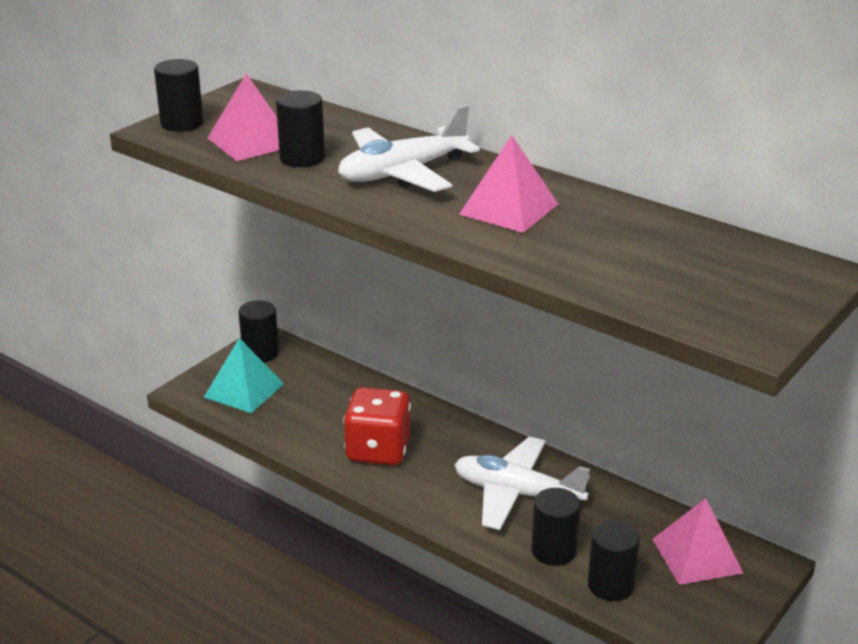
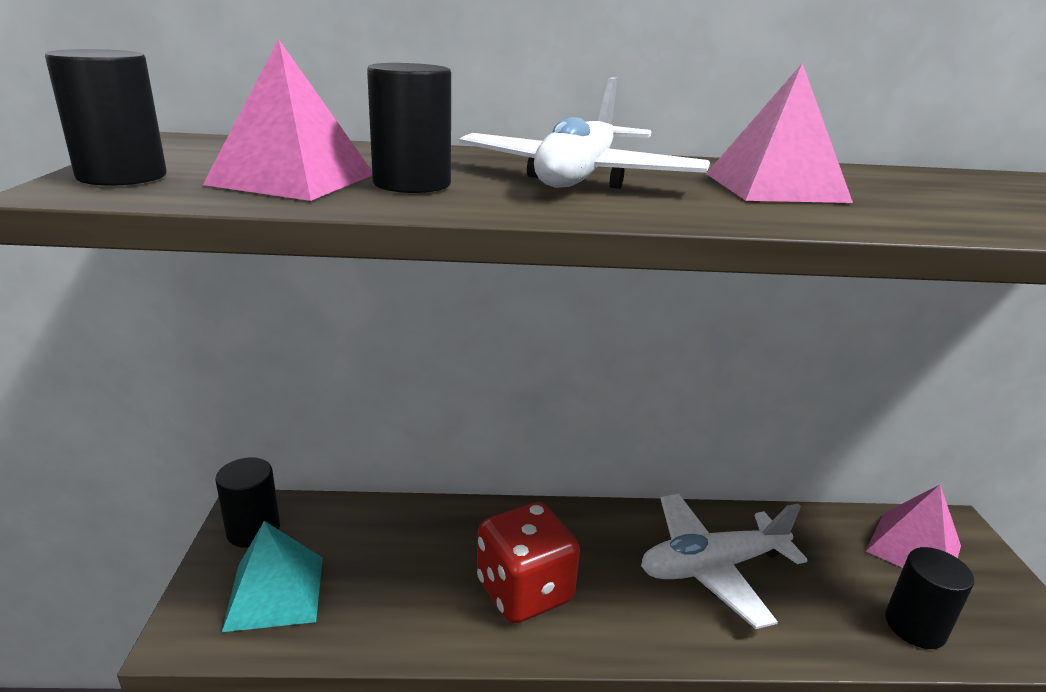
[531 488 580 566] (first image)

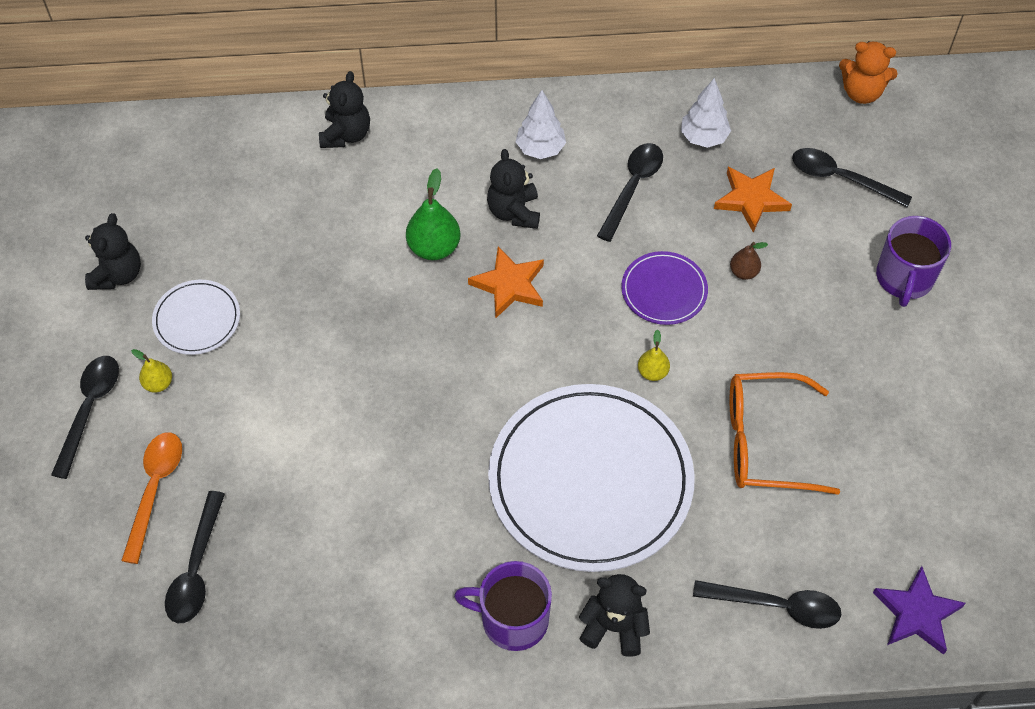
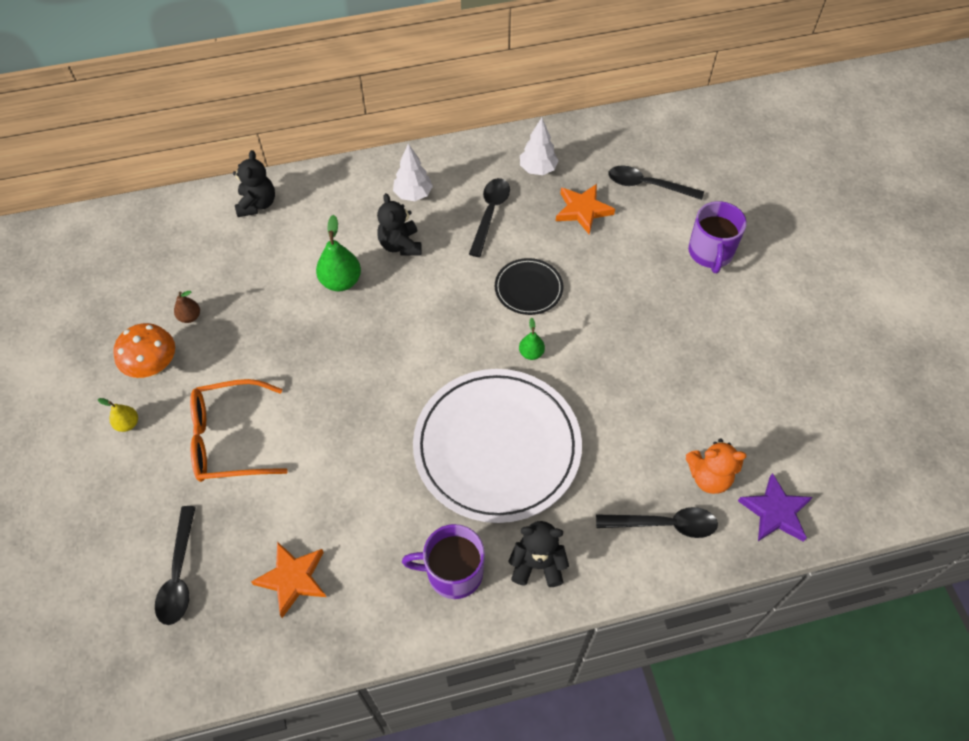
[51 356 119 479] (first image)
[85 213 141 290] (first image)
[121 432 182 564] (first image)
[251 542 326 618]
[174 291 200 323]
[190 379 288 482]
[686 439 746 494]
[113 323 175 378]
[495 258 563 315]
[519 318 545 360]

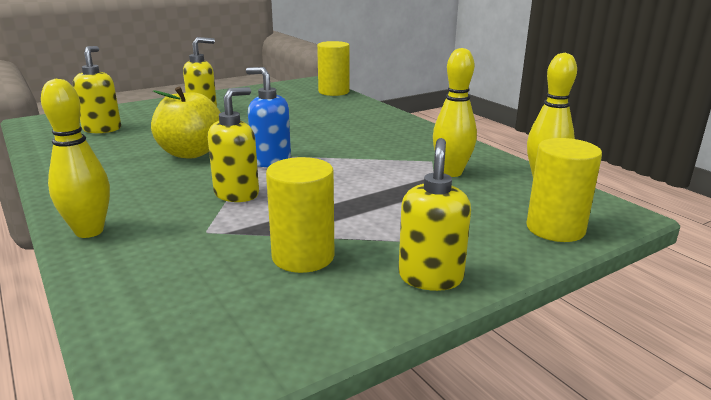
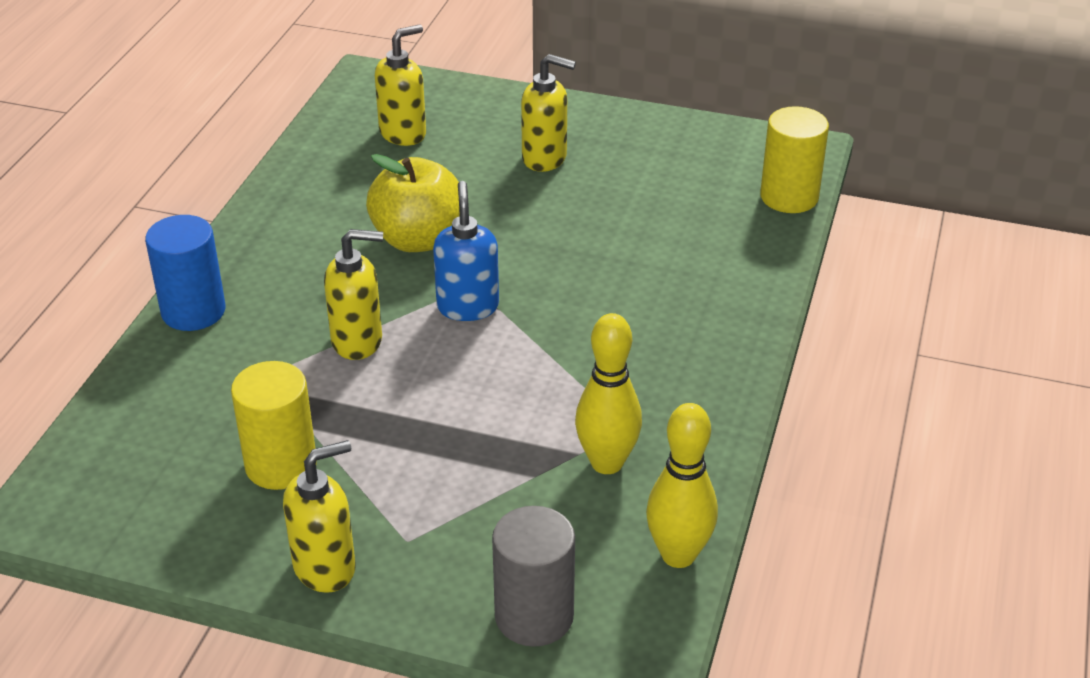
[145 215 226 331]
[492 506 575 647]

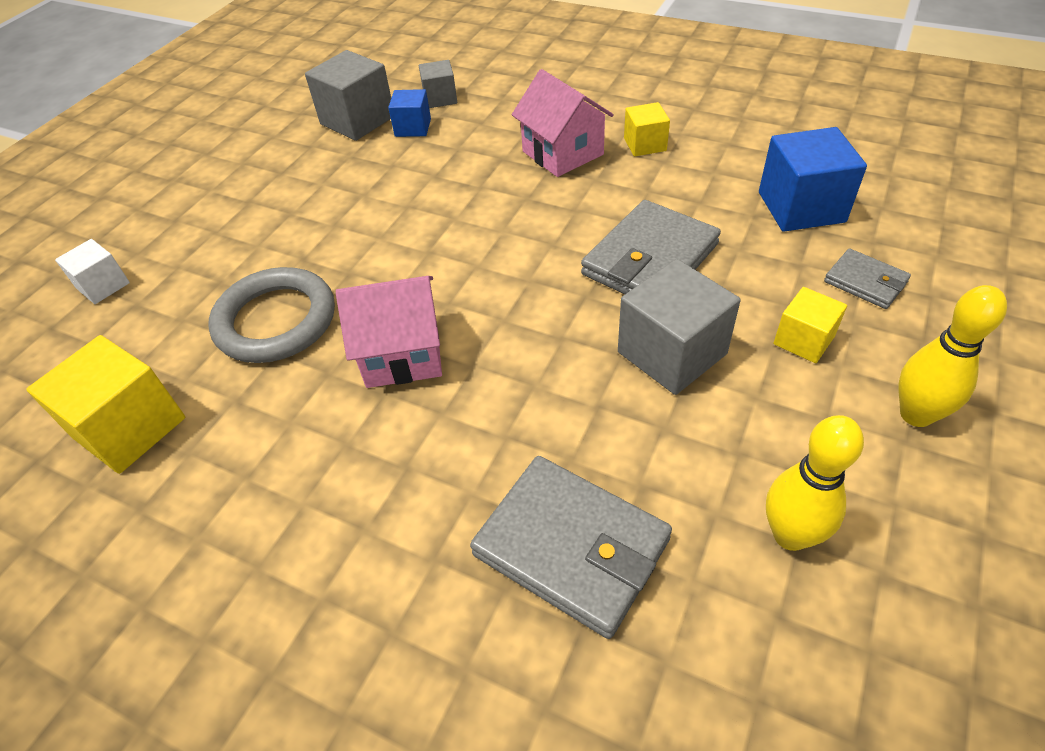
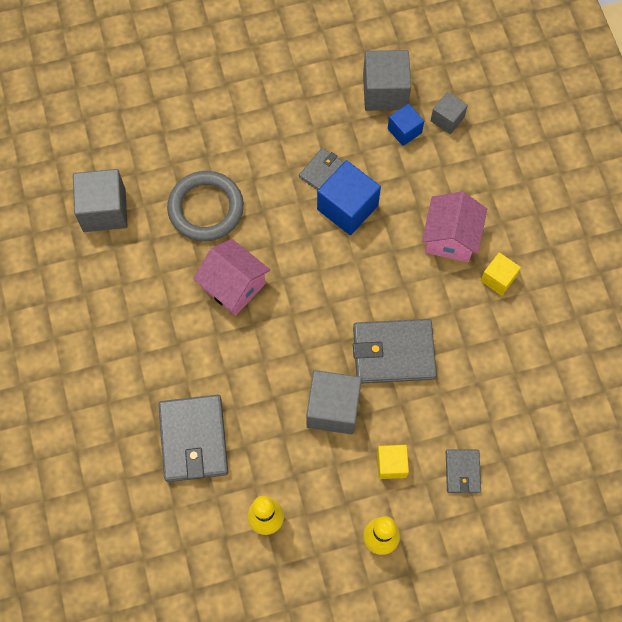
[55 239 130 304] (first image)
[299 148 344 190]
[317 160 381 235]
[73 169 127 232]

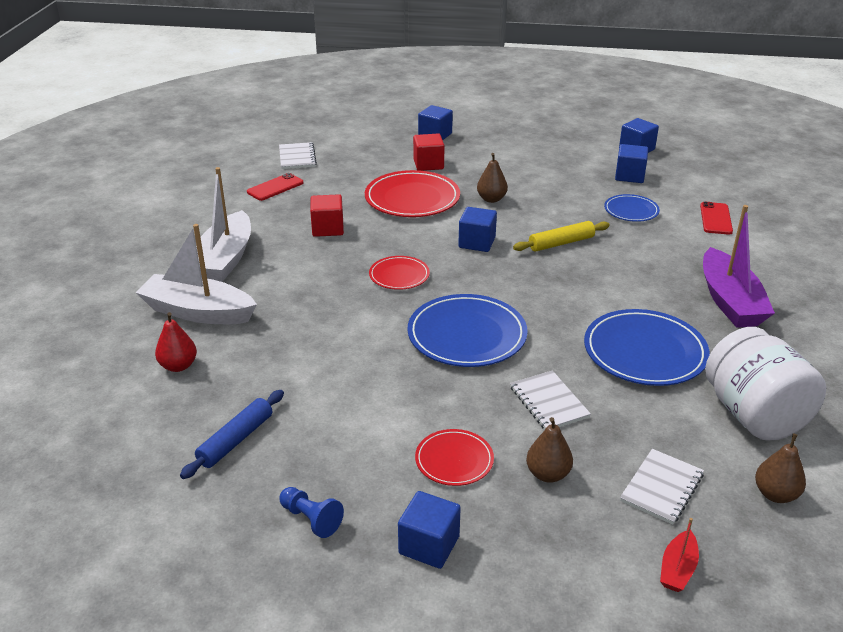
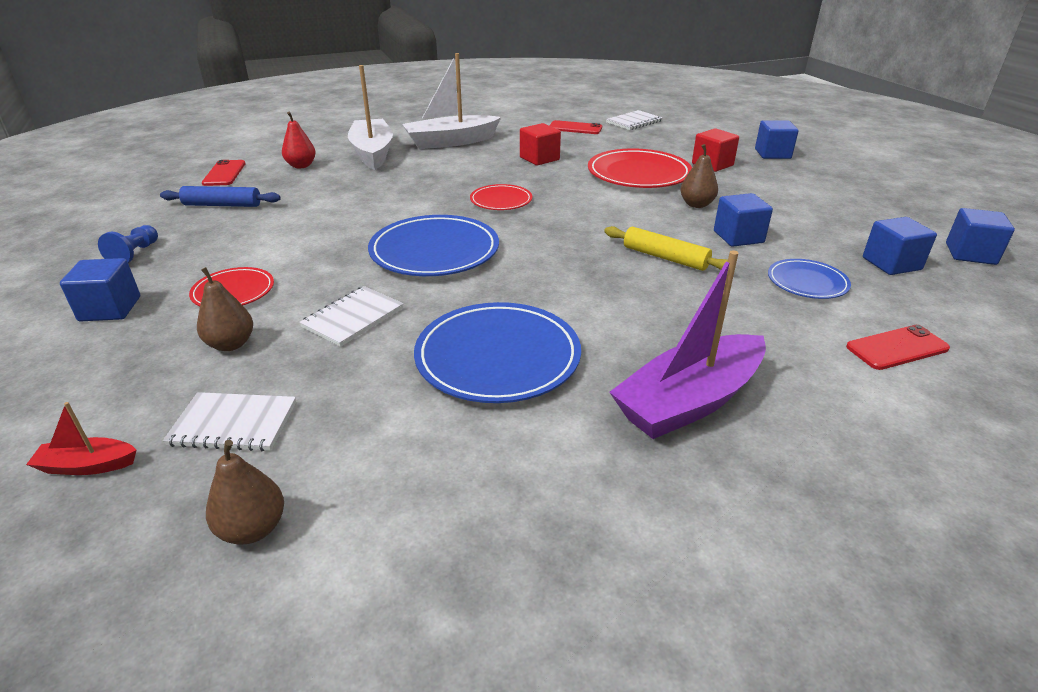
[705 327 826 441] (first image)
[202 160 246 186]
[714 193 773 247]

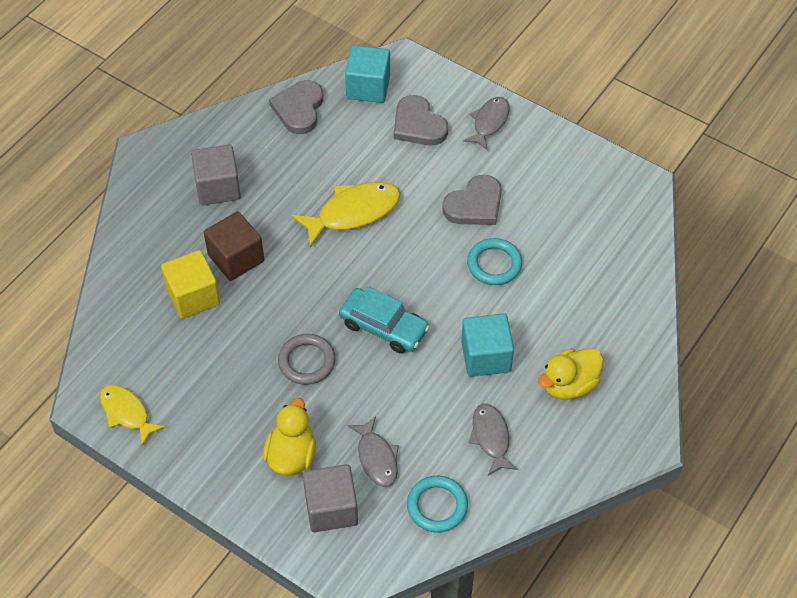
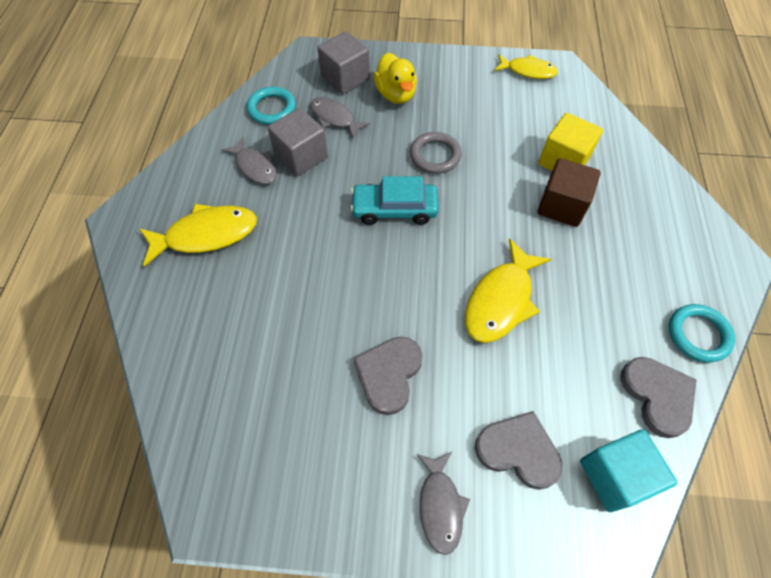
[461 313 514 377] (first image)
[268 108 328 176]
[669 304 735 362]
[139 204 257 267]

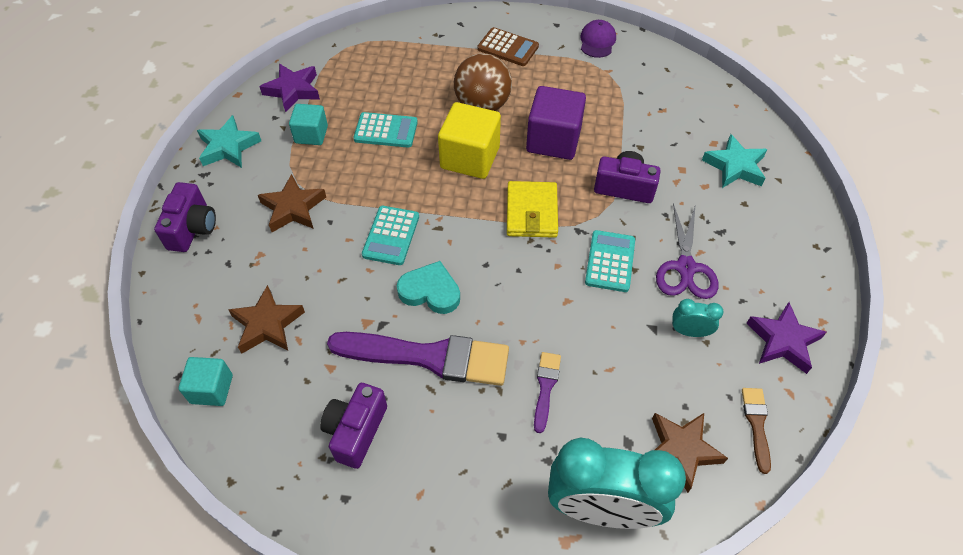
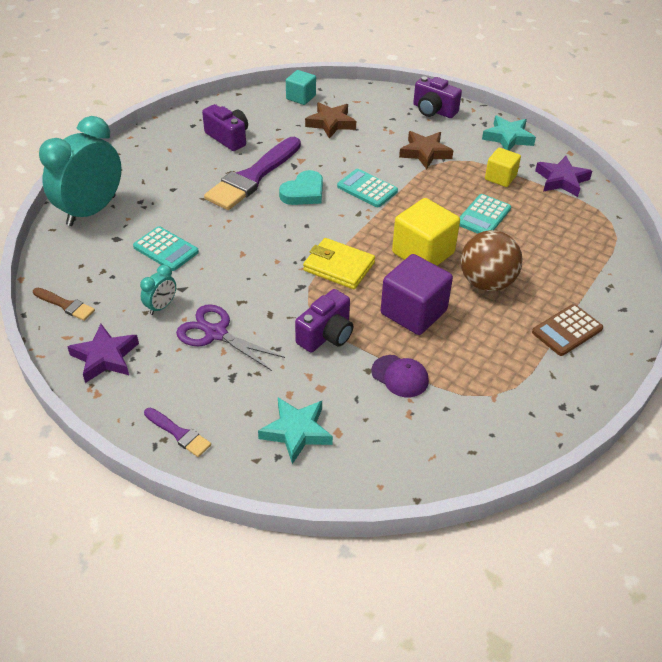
[652 413 728 493] (first image)
[144 408 211 457]
[371 355 429 397]
[133 226 199 271]
[485 148 521 187]

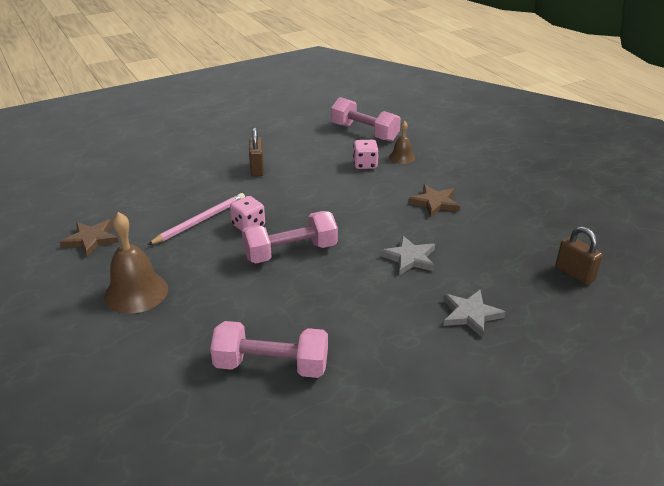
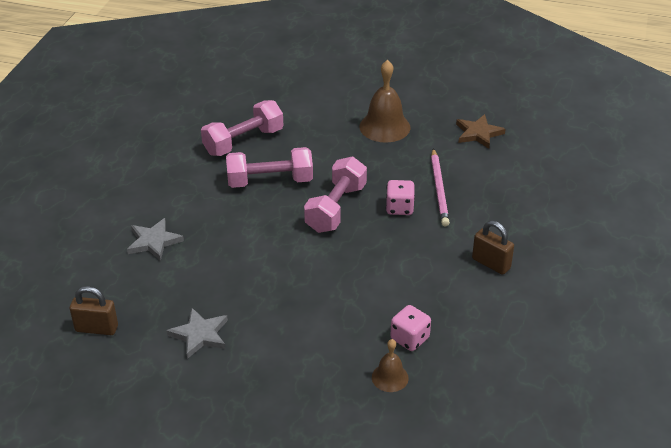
[408 184 460 217] (first image)
[226 147 313 188]
[166 308 228 359]

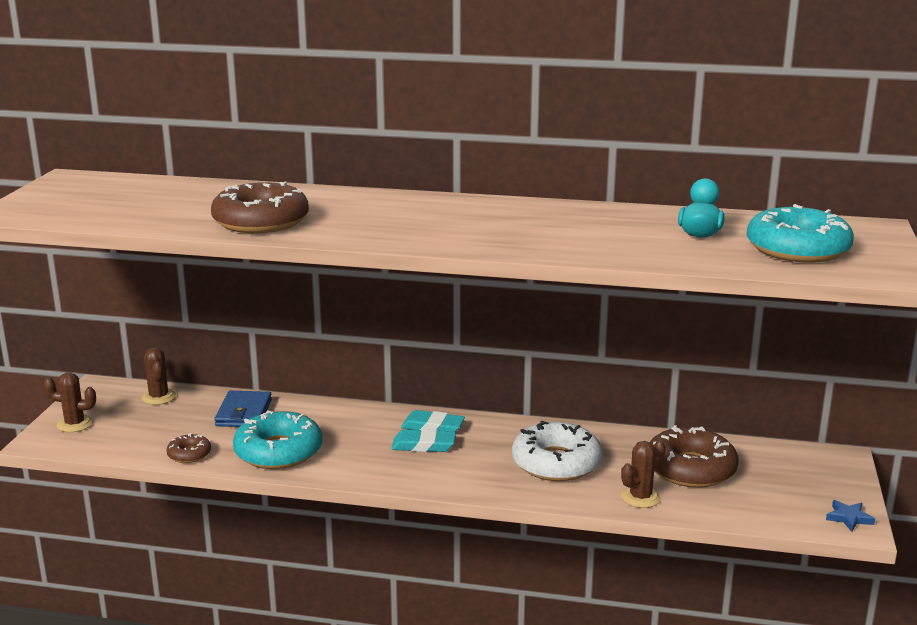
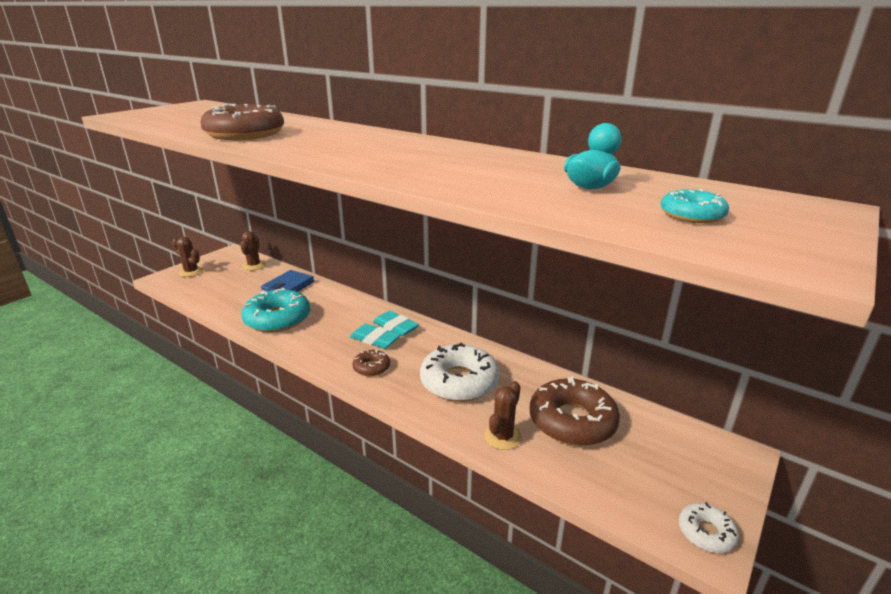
[352 349 390 376]
[679 502 739 553]
[484 381 522 450]
[660 189 729 223]

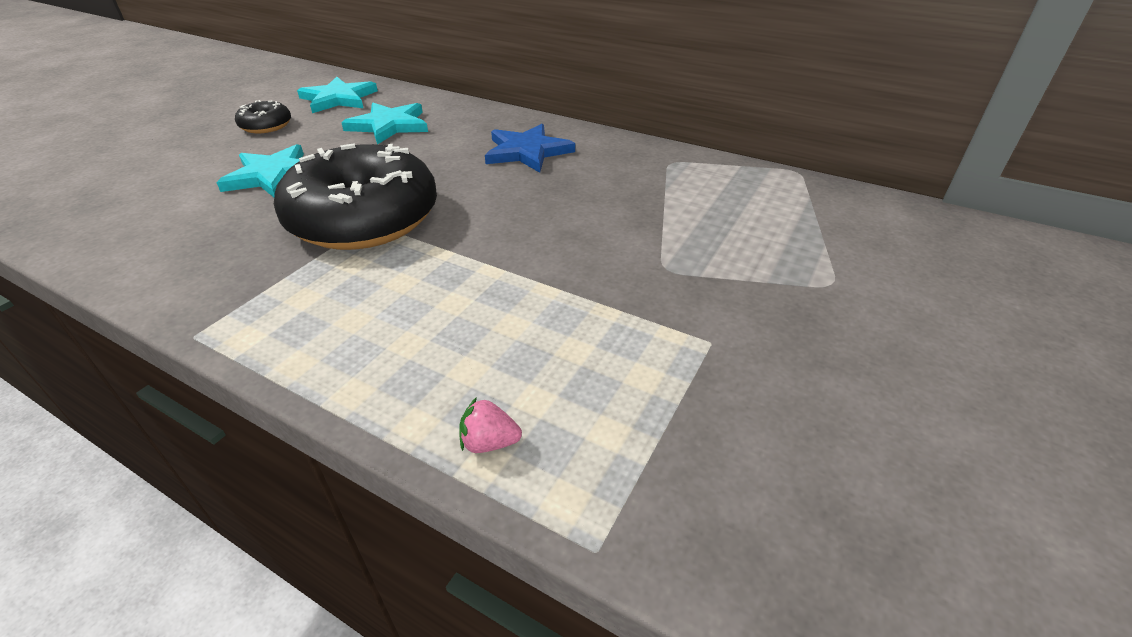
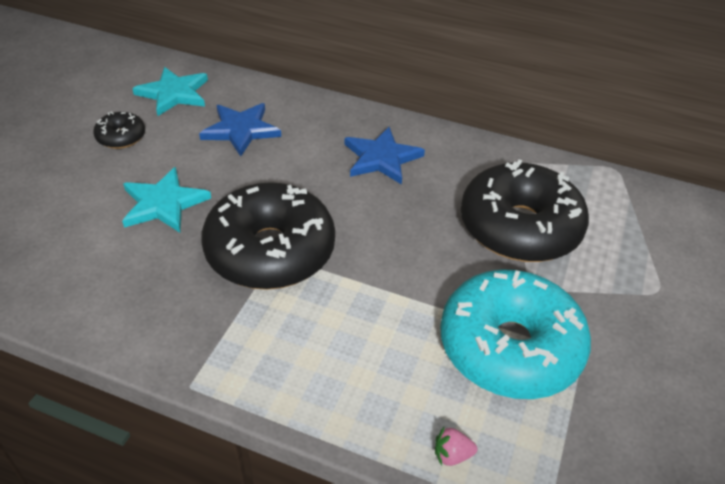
[440 269 591 399]
[461 159 589 262]
[199 103 281 156]

